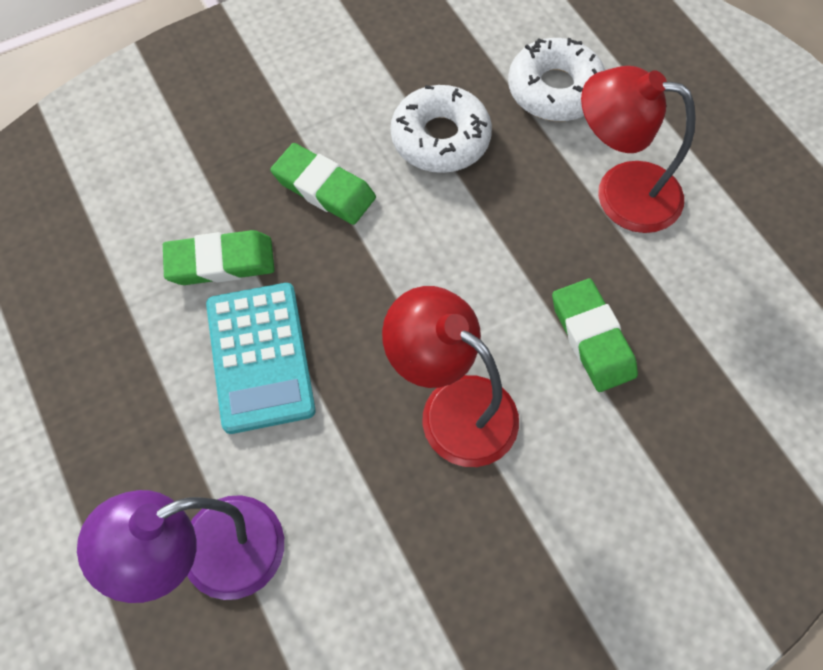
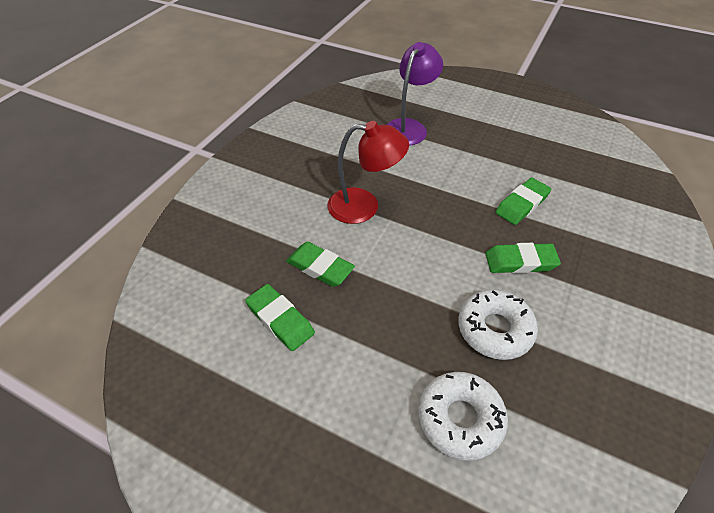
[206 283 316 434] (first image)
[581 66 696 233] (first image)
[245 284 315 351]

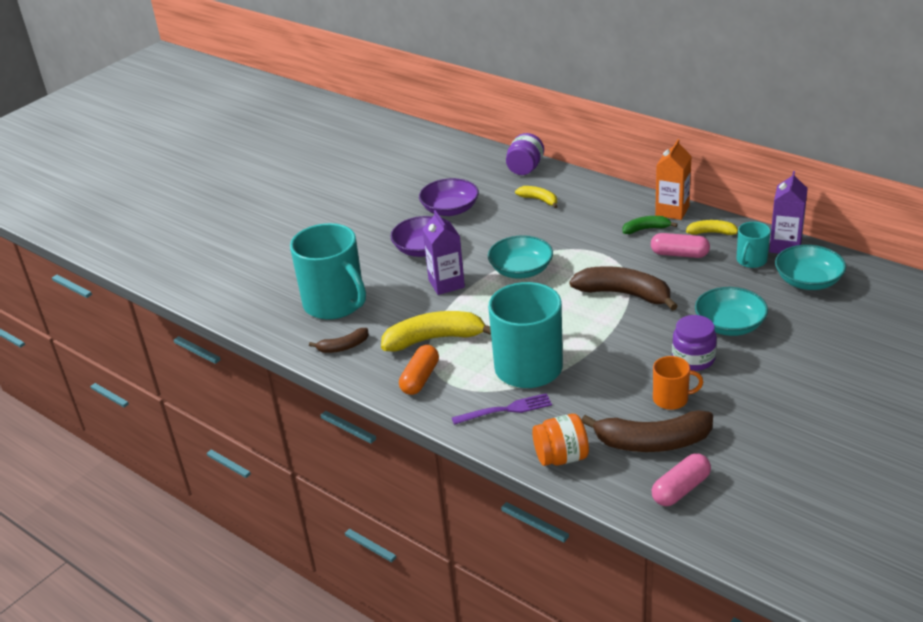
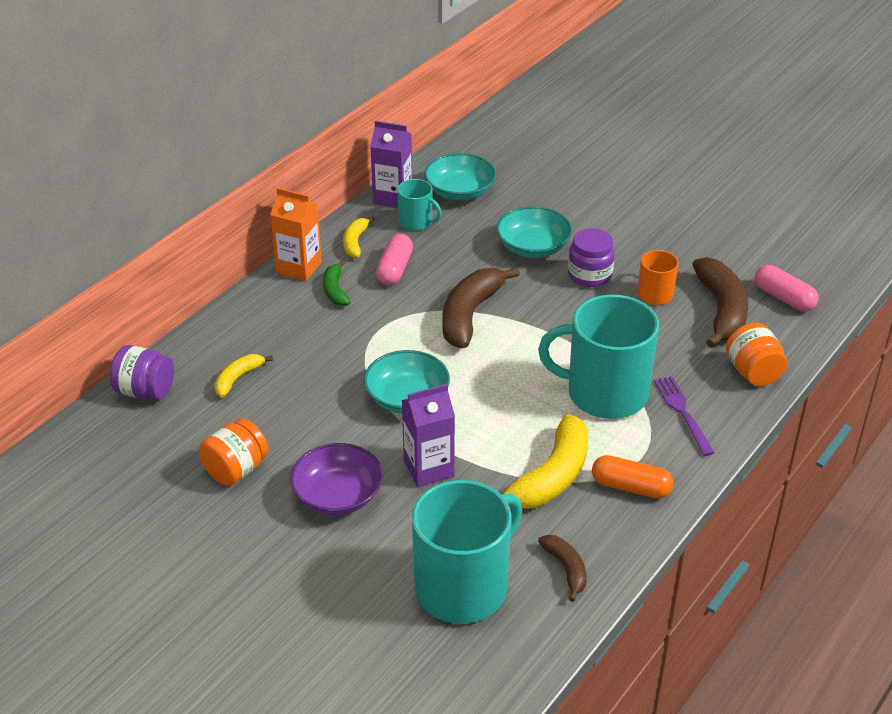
[199 418 269 486]
[503 414 588 508]

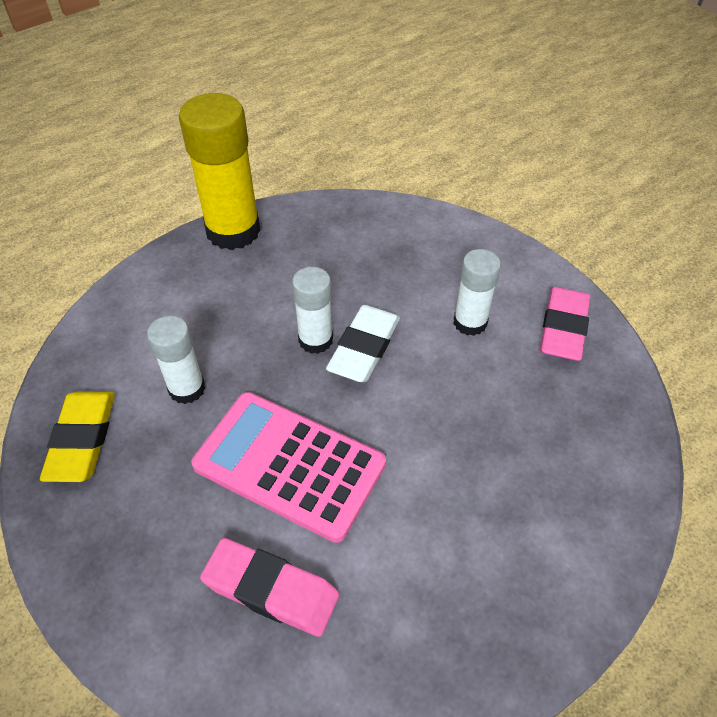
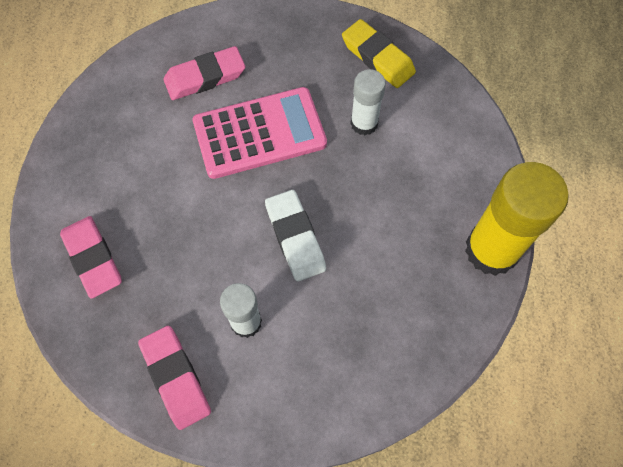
[292 267 333 354] (first image)
[60 216 122 299]

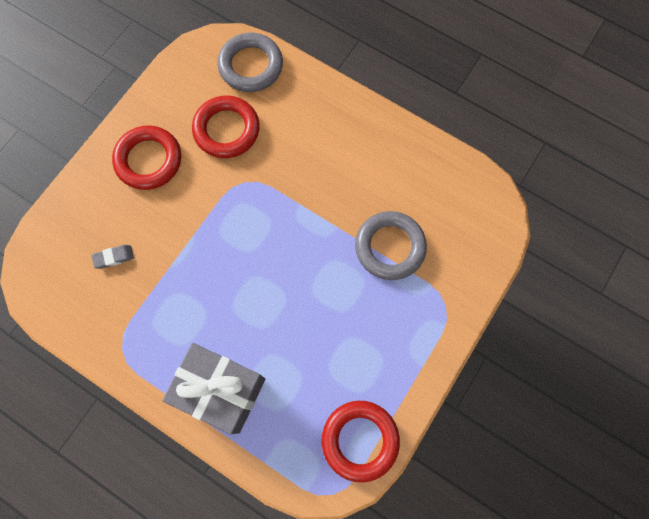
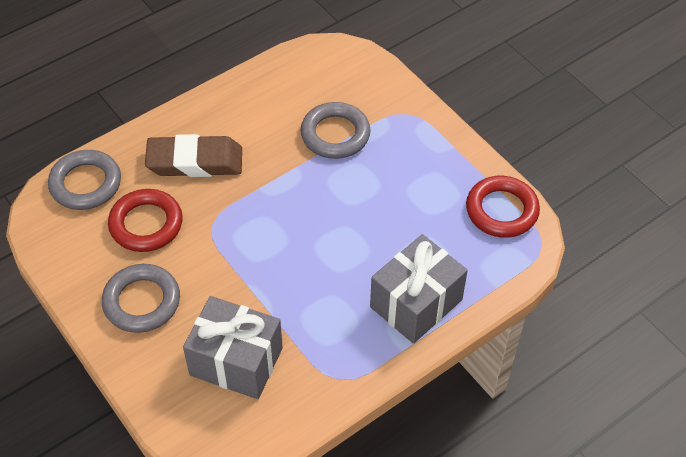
[145 134 242 177]
[183 296 283 399]
[102 264 180 333]

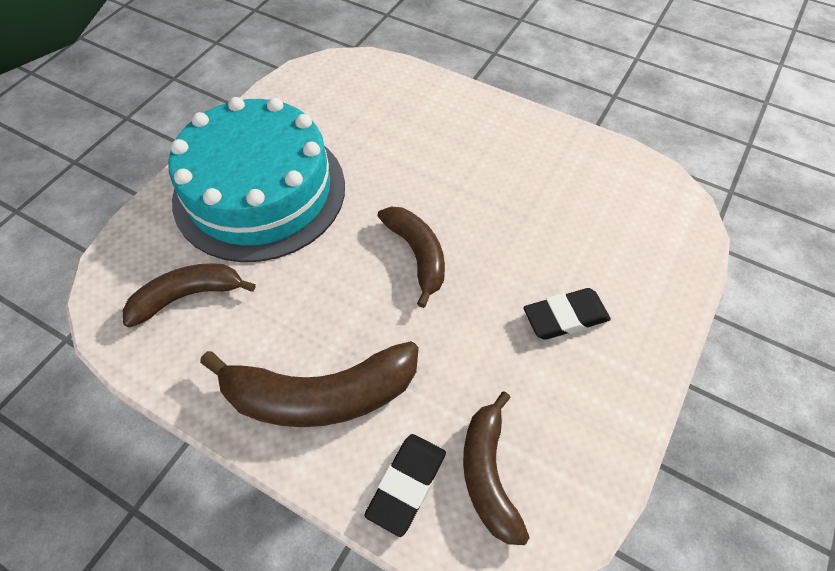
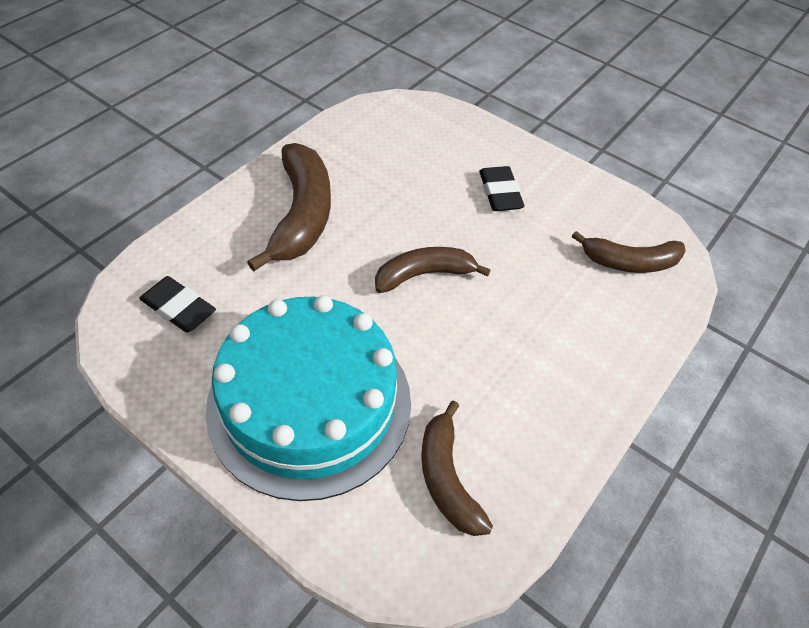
[247 143 331 271]
[139 276 216 333]

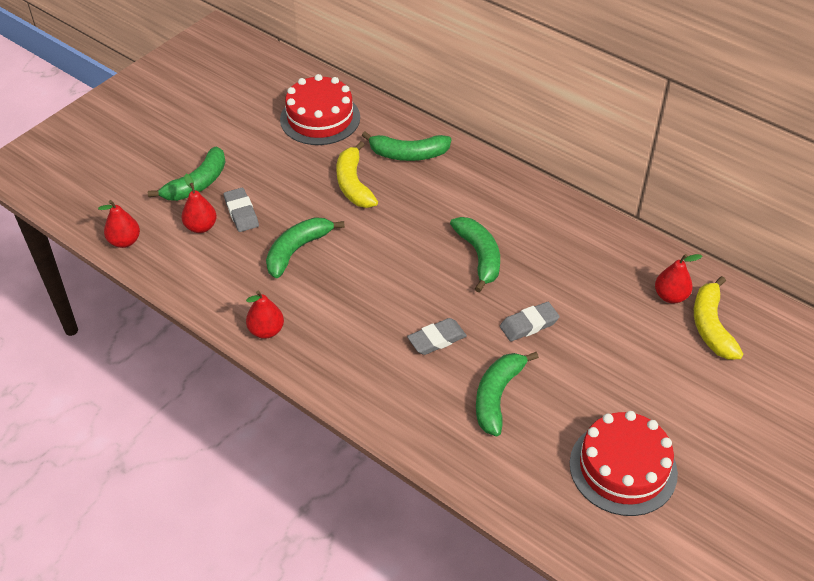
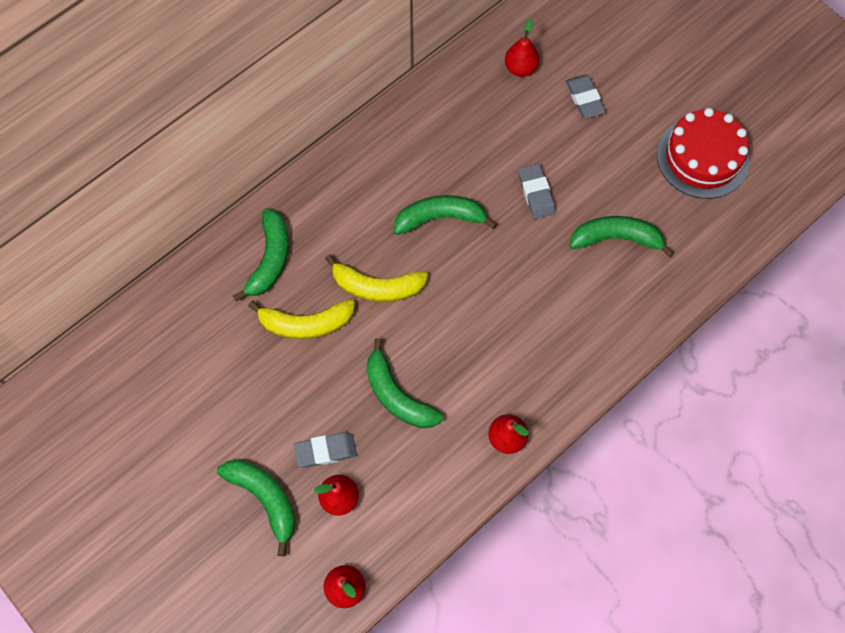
[280 74 360 145] (first image)
[566 75 606 118]
[325 254 428 302]
[570 216 674 257]

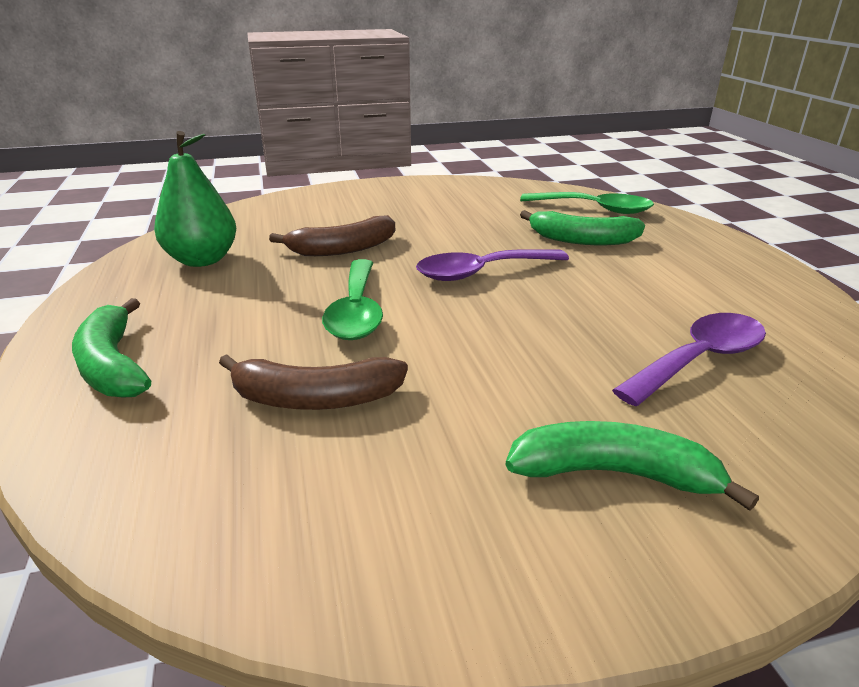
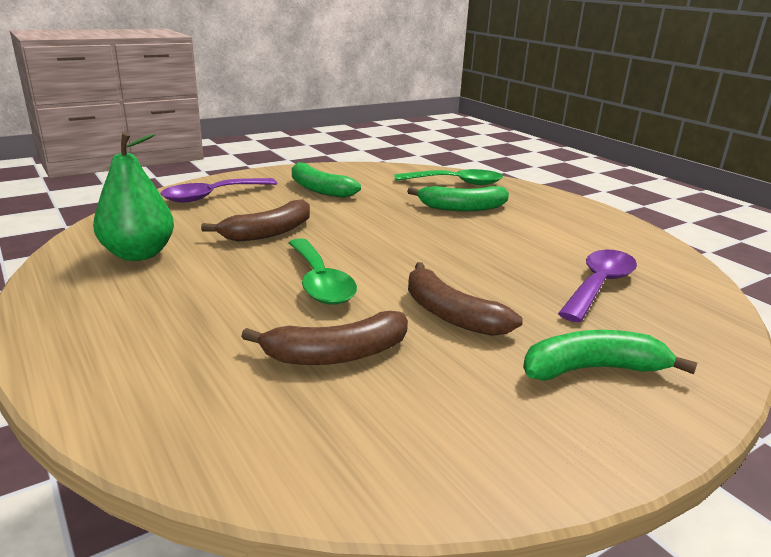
[408 262 523 336]
[292 162 361 198]
[160 178 277 203]

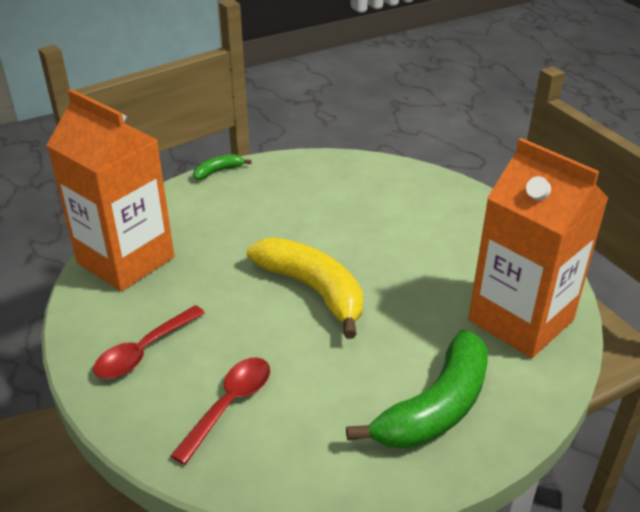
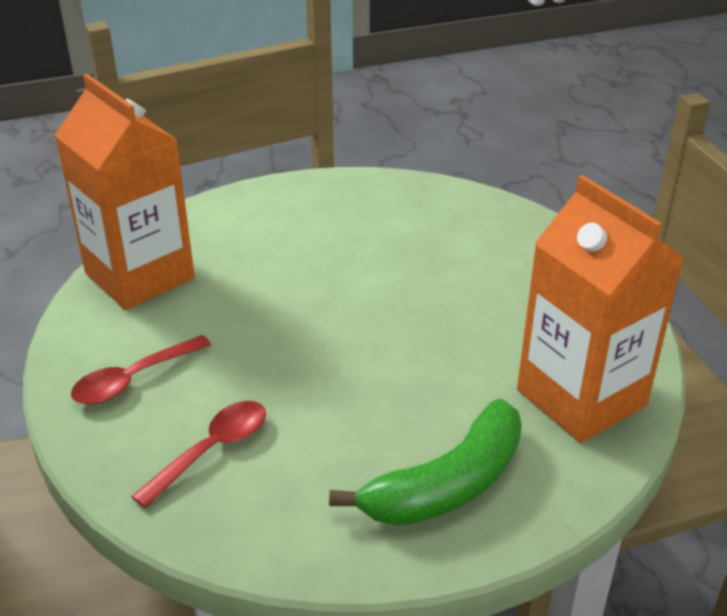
[193 154 252 180] (first image)
[247 237 363 339] (first image)

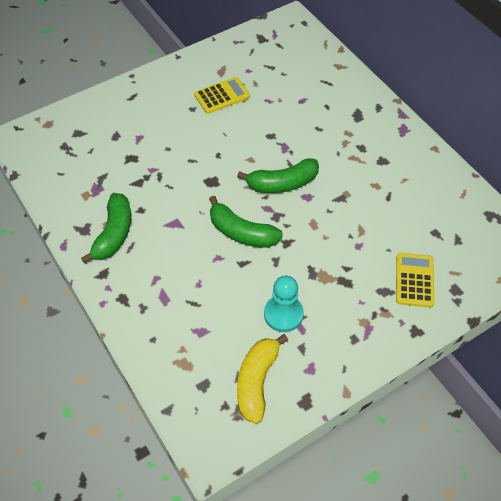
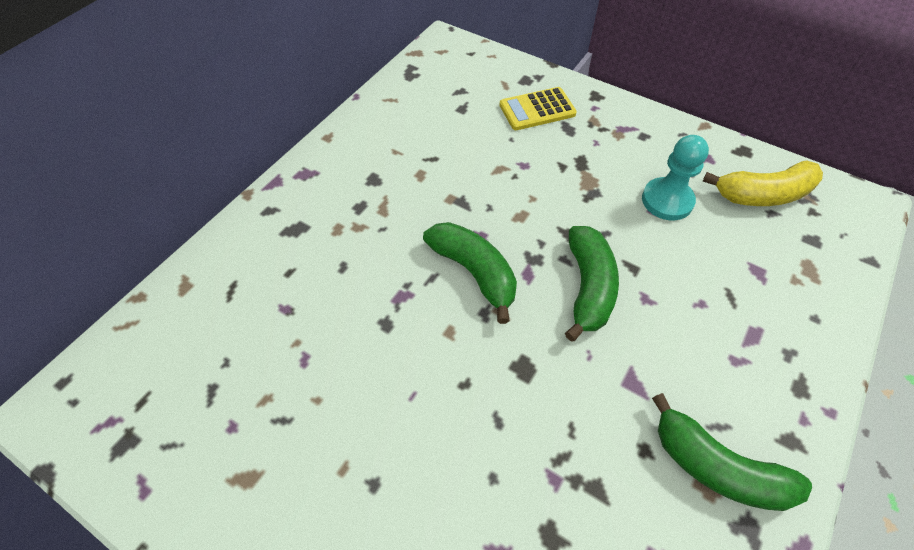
[194 77 250 114] (first image)
[652 393 812 511]

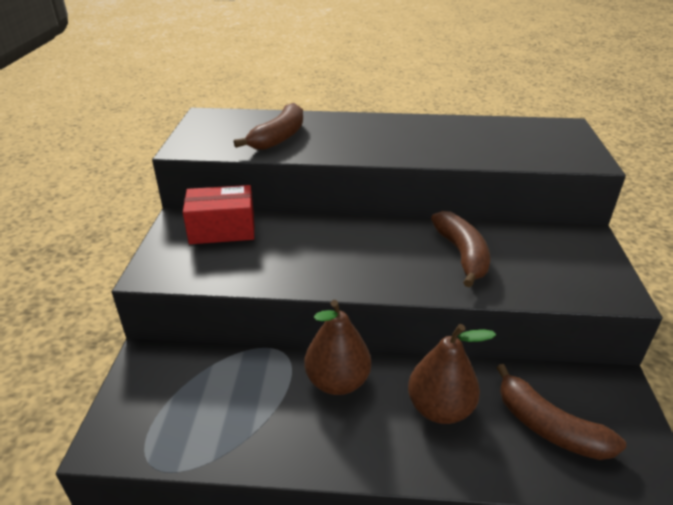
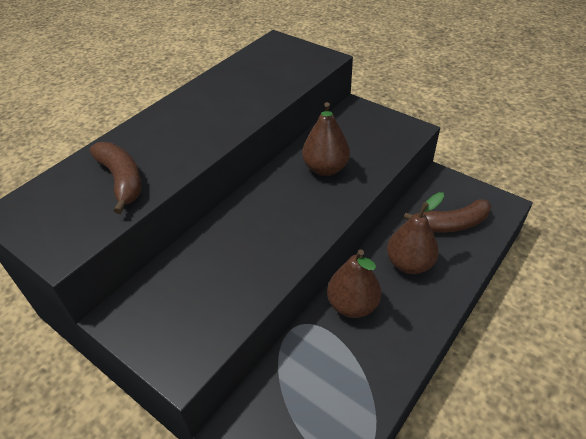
[183 185 255 244] (first image)
[302 102 350 176]

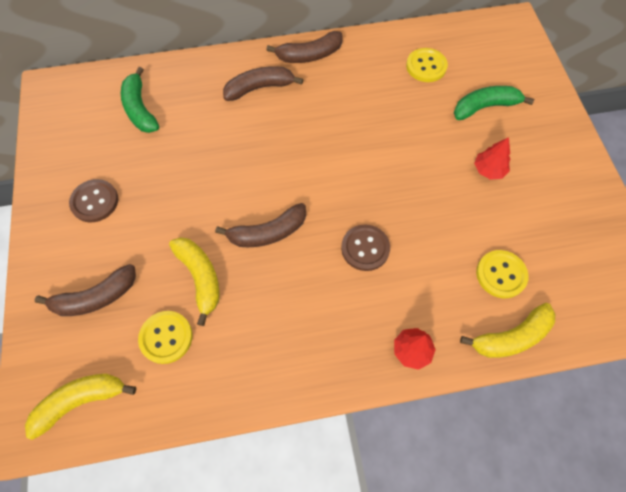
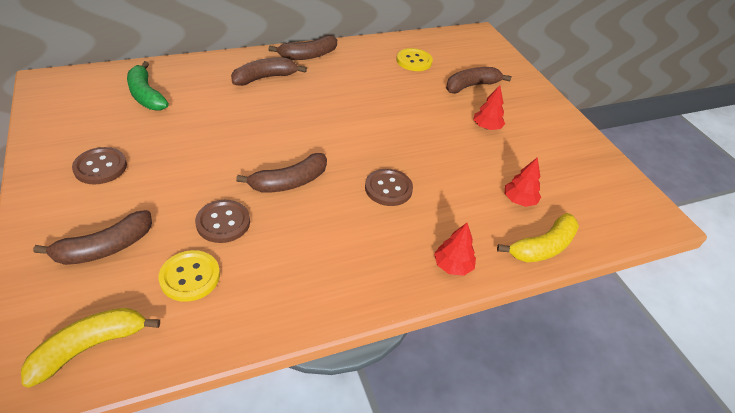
[195 200 250 243]
[505 157 541 207]
[446 67 511 93]

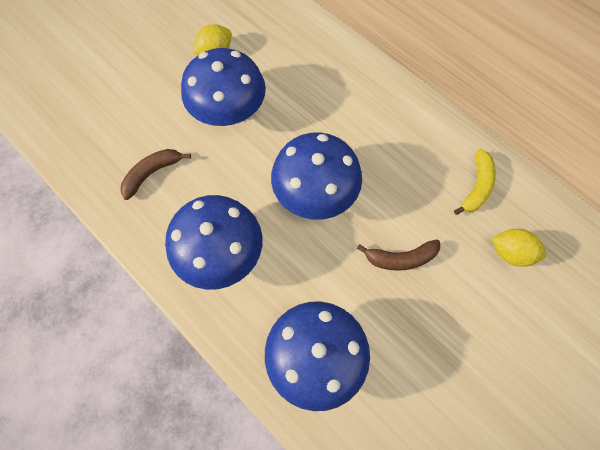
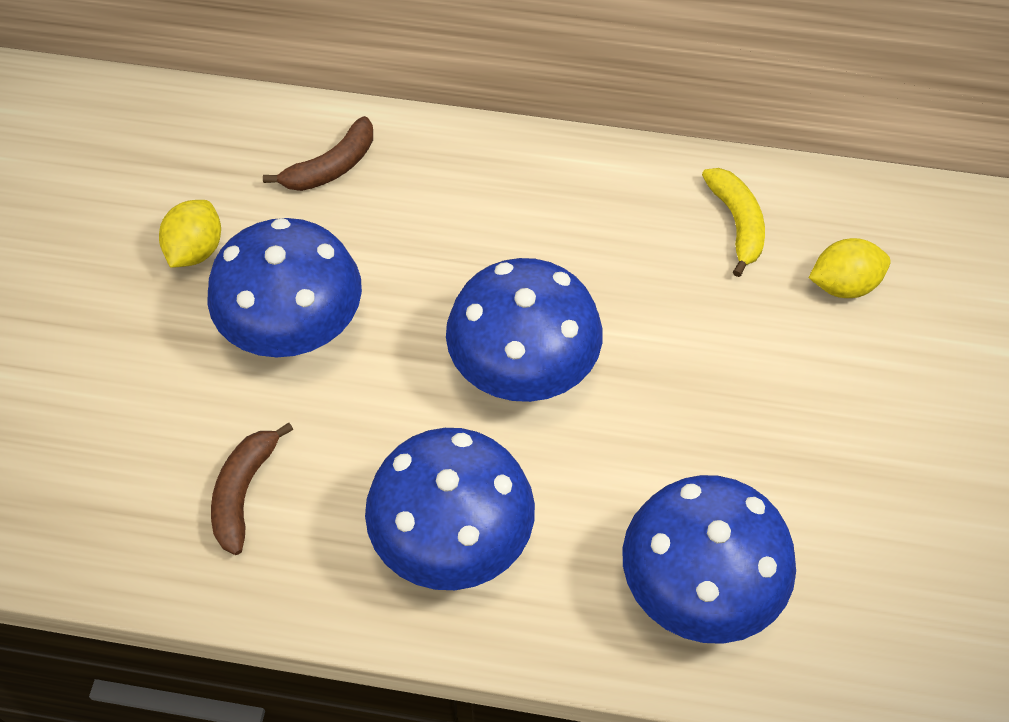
[263 116 373 191]

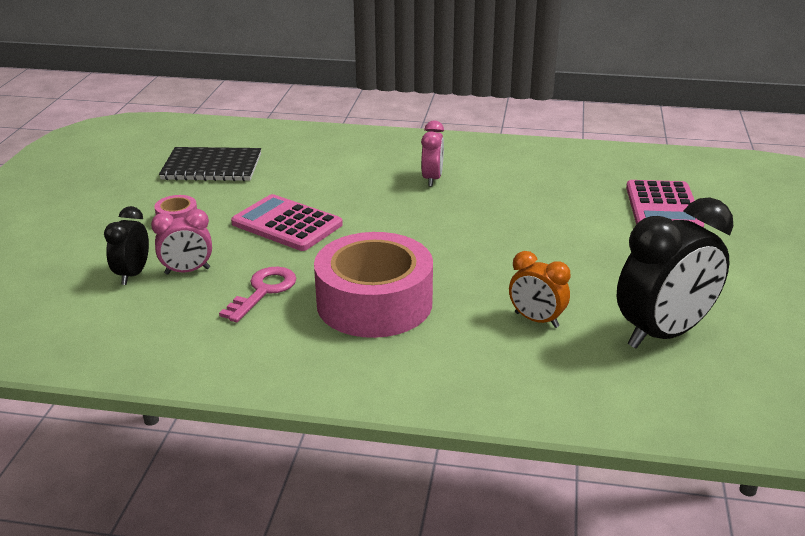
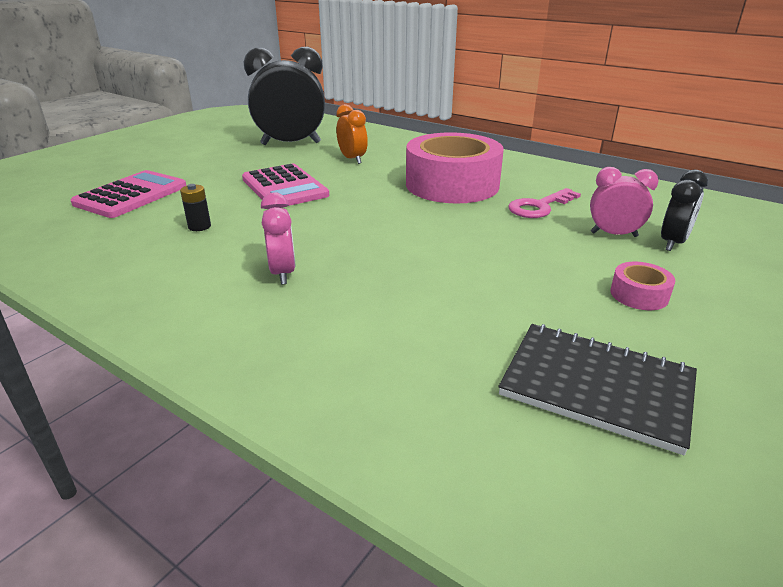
[180 184 211 231]
[242 164 329 206]
[261 193 296 284]

